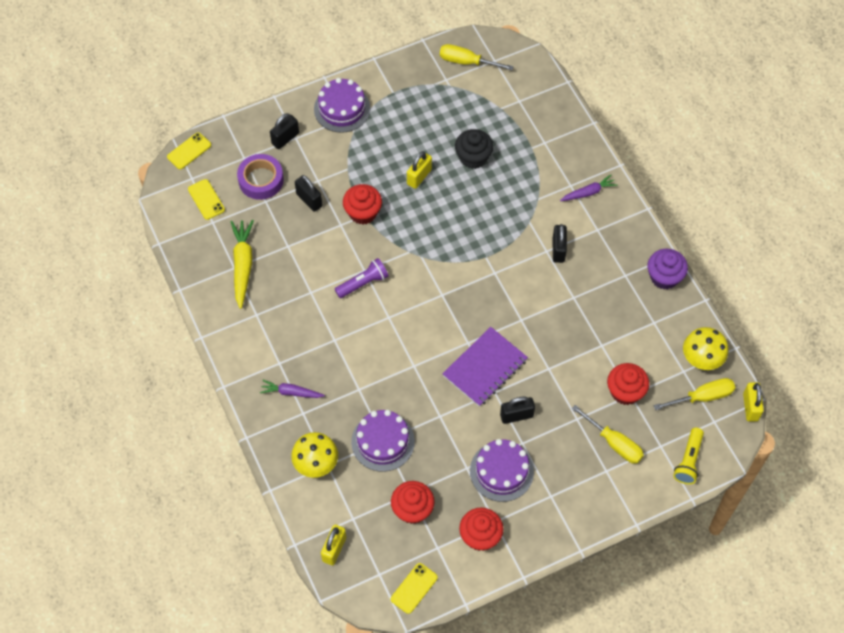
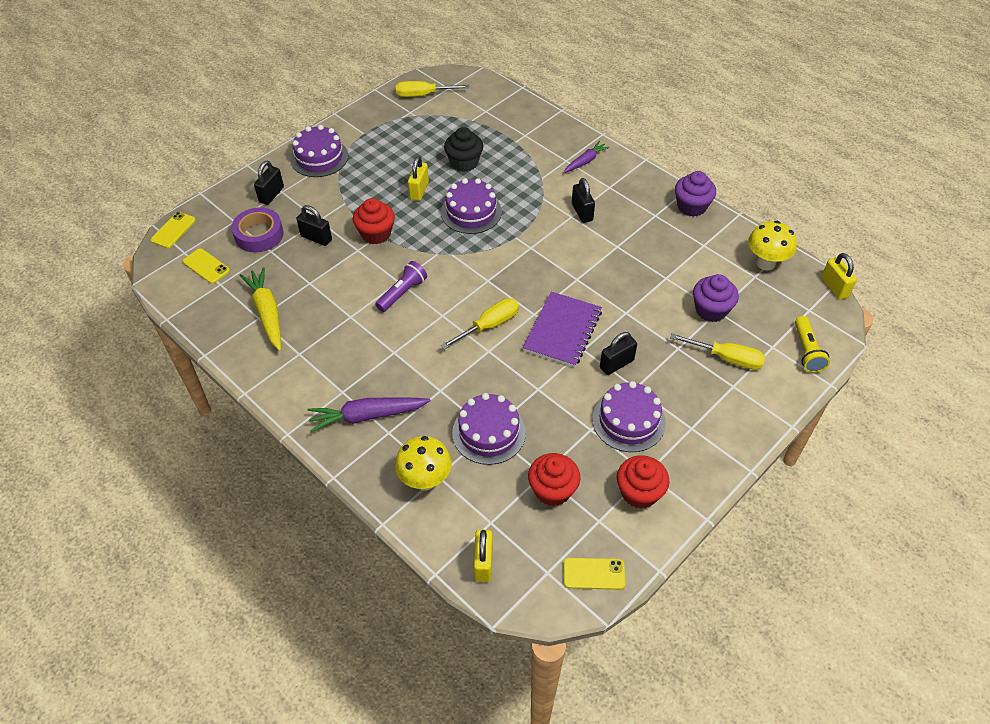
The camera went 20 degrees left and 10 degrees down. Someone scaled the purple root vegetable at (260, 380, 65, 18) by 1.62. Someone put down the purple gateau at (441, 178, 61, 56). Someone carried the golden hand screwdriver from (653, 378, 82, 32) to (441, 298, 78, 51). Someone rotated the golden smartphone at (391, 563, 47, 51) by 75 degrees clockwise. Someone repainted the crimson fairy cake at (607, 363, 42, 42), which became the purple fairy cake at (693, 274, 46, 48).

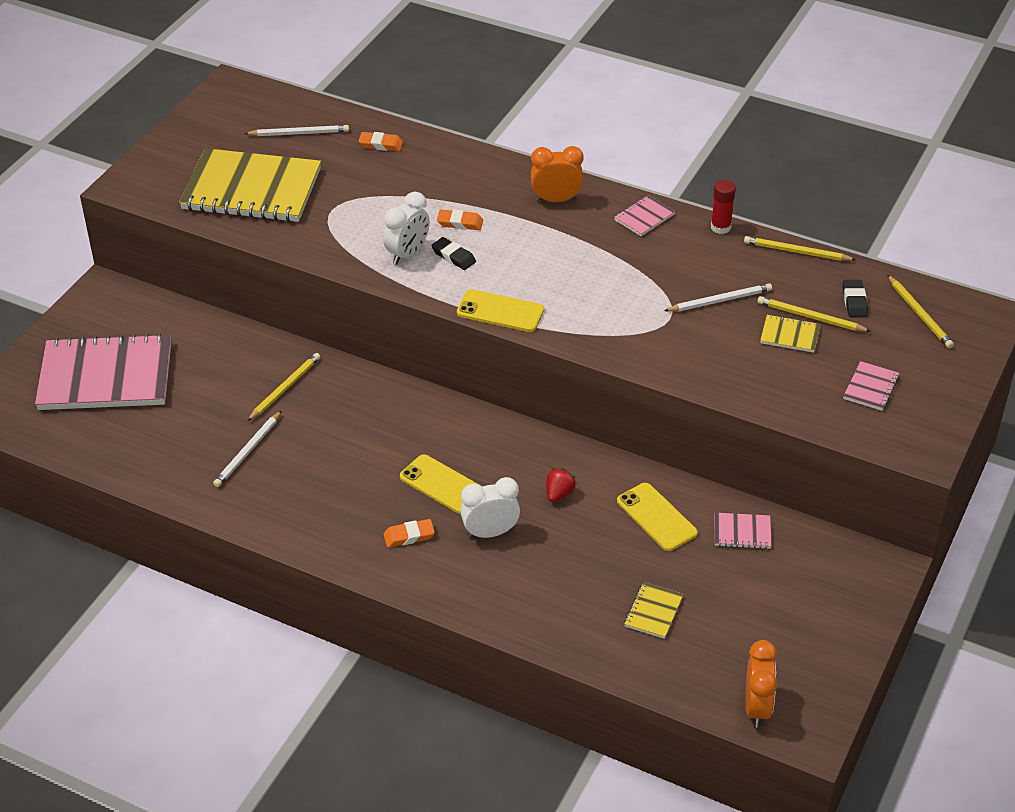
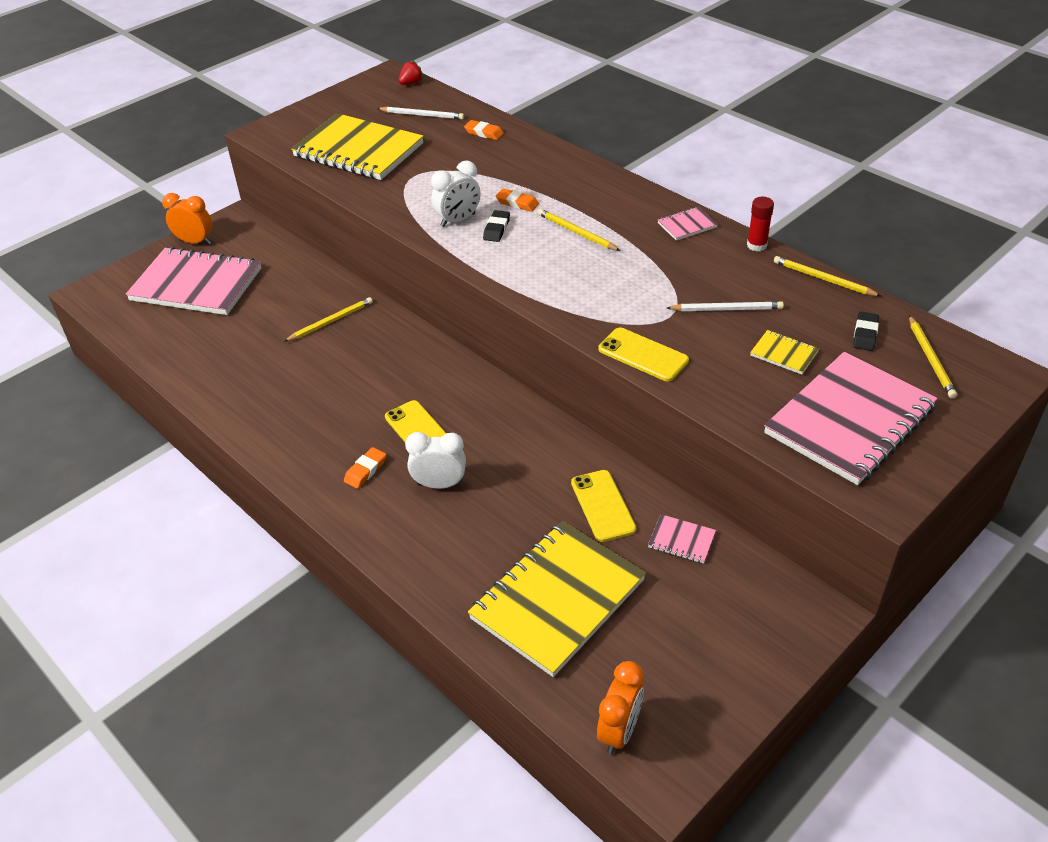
The camera went 20 degrees right and 0 degrees up. Someone carried the orange bedside clock from (531, 146, 52, 56) to (162, 193, 50, 52). Someone rotated the orange eraser at (383, 519, 52, 28) by 60 degrees counterclockwise. Someone carried the crimson berry from (546, 468, 31, 34) to (398, 60, 26, 25). Someone scaled the golden exercise book at (624, 582, 59, 57) by 2.45. Someone rotated the black eraser at (431, 237, 45, 33) by 45 degrees clockwise. Someone carried the golden lead pencil from (758, 296, 113, 36) to (538, 209, 82, 42). Someone carried the golden smartphone from (457, 289, 87, 43) to (599, 328, 90, 53). Someone scaled the pink exercise book at (843, 361, 57, 50) by 2.45. Someone took away the white lead pencil at (213, 411, 68, 76).

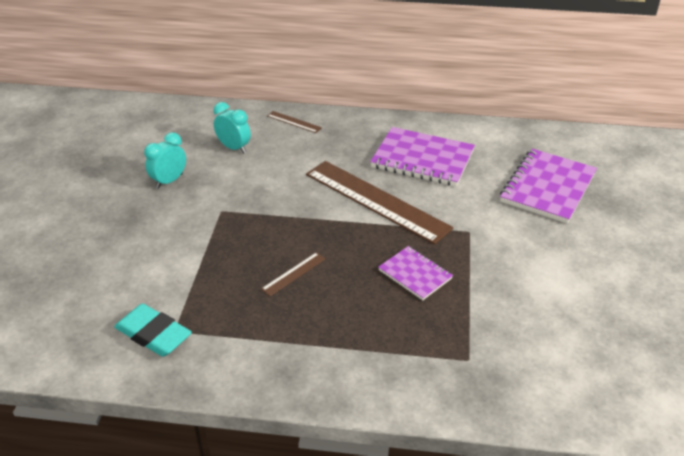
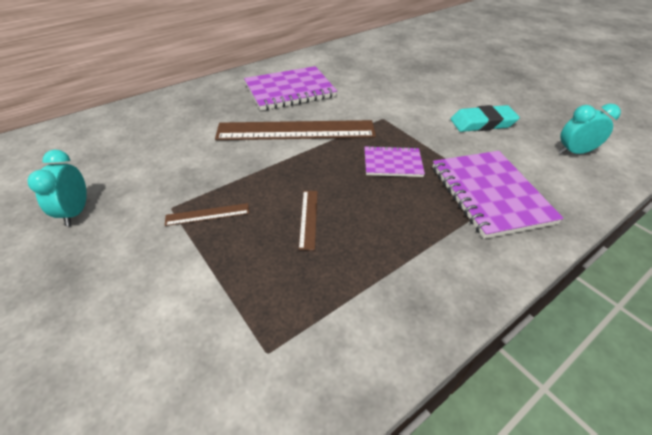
The camera went 45 degrees left and 5 degrees up. Someone carried the dark brown ruler from (267, 111, 55, 22) to (165, 203, 84, 23). Someone carried the purple exercise book from (500, 149, 97, 75) to (432, 151, 132, 88). Someone carried the turquoise eraser from (114, 304, 78, 53) to (451, 105, 69, 27). Someone carried the turquoise bedside clock from (213, 102, 38, 51) to (559, 104, 62, 50).

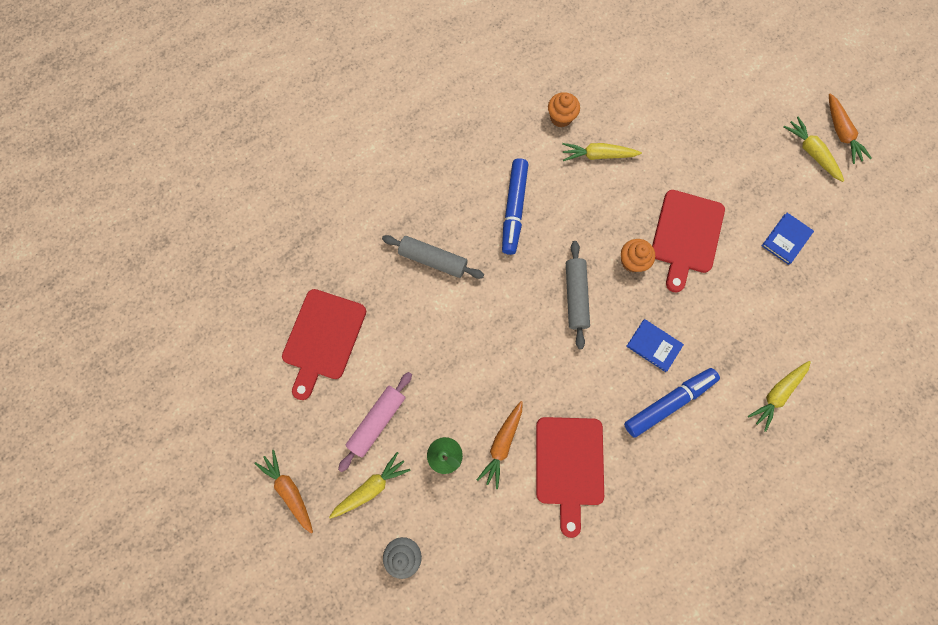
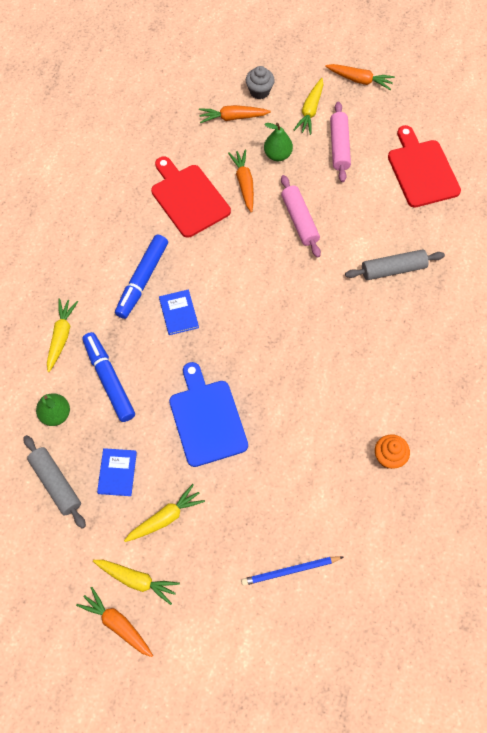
The camera went 145 degrees right and 10 degrees down. Someone carried the ash-grey rolling pin from (566, 241, 24, 108) to (24, 435, 62, 94). Someone put down the emerald pear at (36, 393, 34, 33). Someone carried the royal blue felt pen from (502, 158, 26, 97) to (82, 332, 53, 90). Someone carried the golden root vegetable from (562, 143, 80, 18) to (124, 484, 81, 58). Someone rotated the royal blue hardback at (626, 319, 58, 53) by 75 degrees clockwise. Someone repainted the crimson cutting board at (652, 190, 73, 103), which became the royal blue cutting board at (169, 362, 79, 105). Someone put down the orange root vegetable at (199, 105, 72, 18). Someone put down the royal blue lead pencil at (241, 556, 102, 30). Someone put down the pink rolling pin at (281, 175, 40, 83). Someone took away the orange fairy cake at (621, 239, 34, 33).

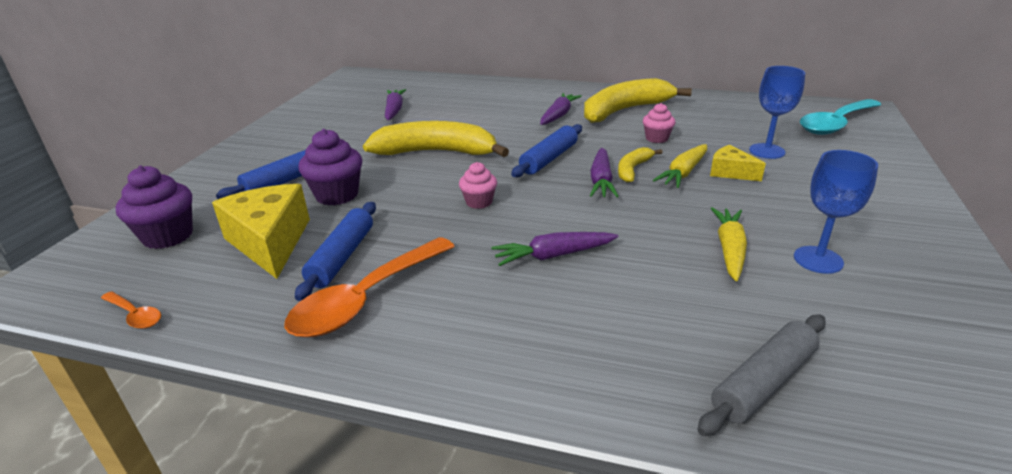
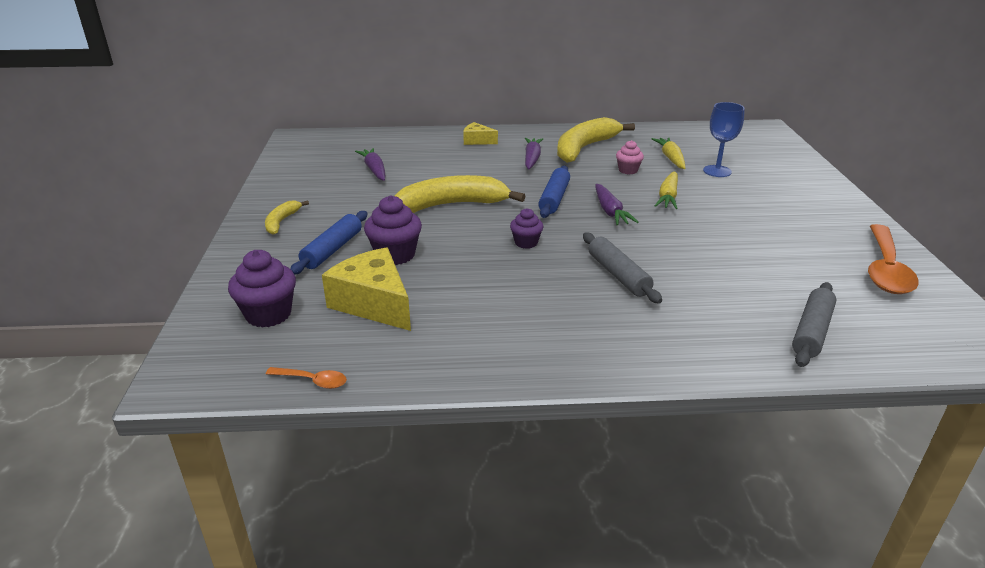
The camera went 20 degrees left and 0 degrees up. Someone carried the golden banana fruit from (618, 147, 45, 35) to (265, 200, 44, 35). Someone carried the golden cheese from (710, 145, 56, 36) to (463, 122, 35, 23). Someone repainted the pink fairy cake at (459, 162, 38, 47), which became the purple fairy cake at (510, 208, 33, 41). Someone swapped the purple root vegetable at (491, 232, 127, 34) for the ash-grey rolling pin at (583, 233, 79, 71). Someone carried the golden root vegetable from (711, 207, 36, 74) to (652, 137, 33, 32). Someone carried the orange tablespoon from (284, 237, 171, 100) to (868, 224, 51, 70). Someone took away the royal blue rolling pin at (295, 202, 81, 99). Someone took away the royal blue goblet at (794, 150, 84, 124). Someone took away the turquoise tablespoon at (800, 99, 81, 36).

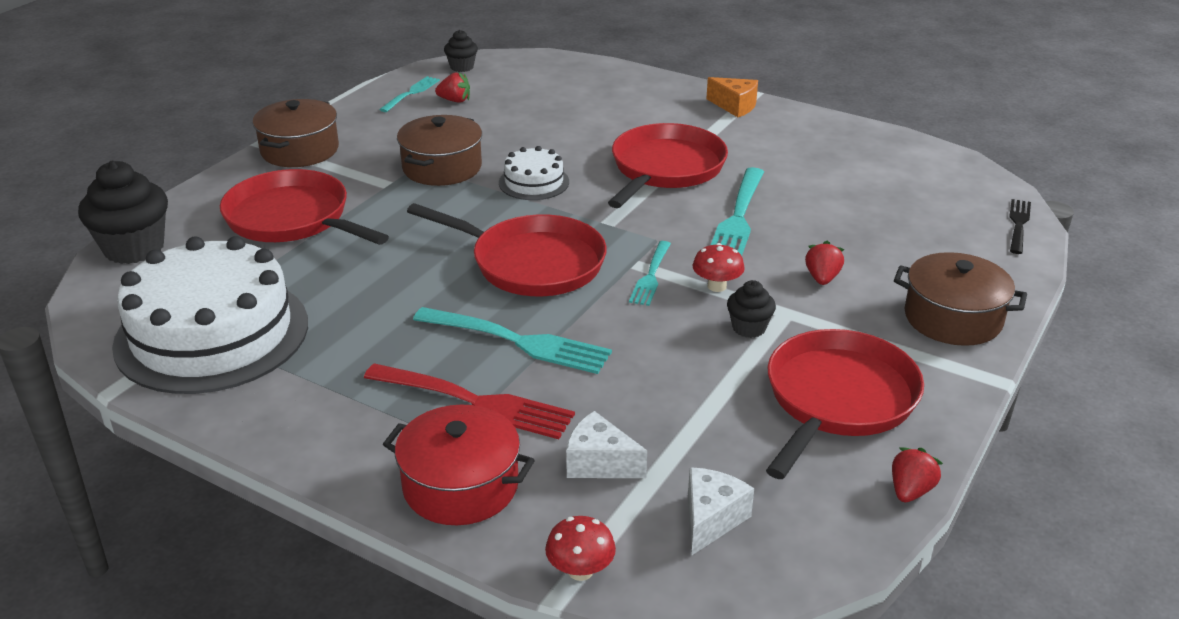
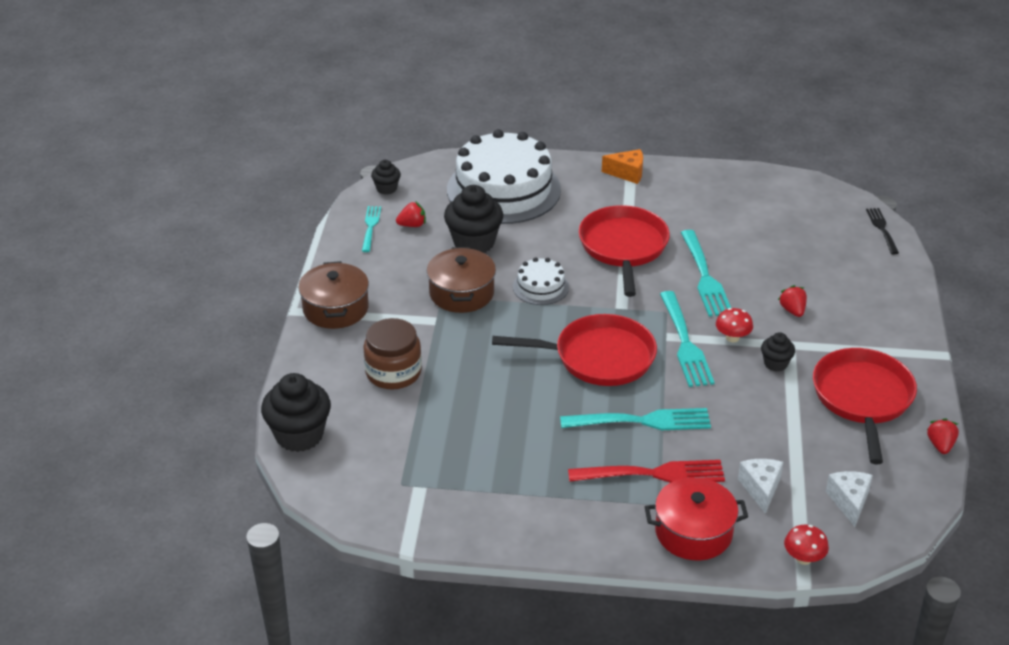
The camera went 25 degrees left and 5 degrees up. Someone swapped the crimson skillet at (220, 169, 169, 76) for the dark brown preserve jar at (363, 318, 59, 72). Someone put down the black fairy cake at (444, 185, 59, 68). Someone carried the white gateau from (112, 236, 196, 158) to (447, 129, 114, 95). Someone scaled the turquoise fork at (629, 241, 42, 65) by 1.69. Someone rotated the white cheese at (566, 411, 81, 67) by 90 degrees clockwise. Someone took away the dark brown stockpot at (894, 252, 133, 94).

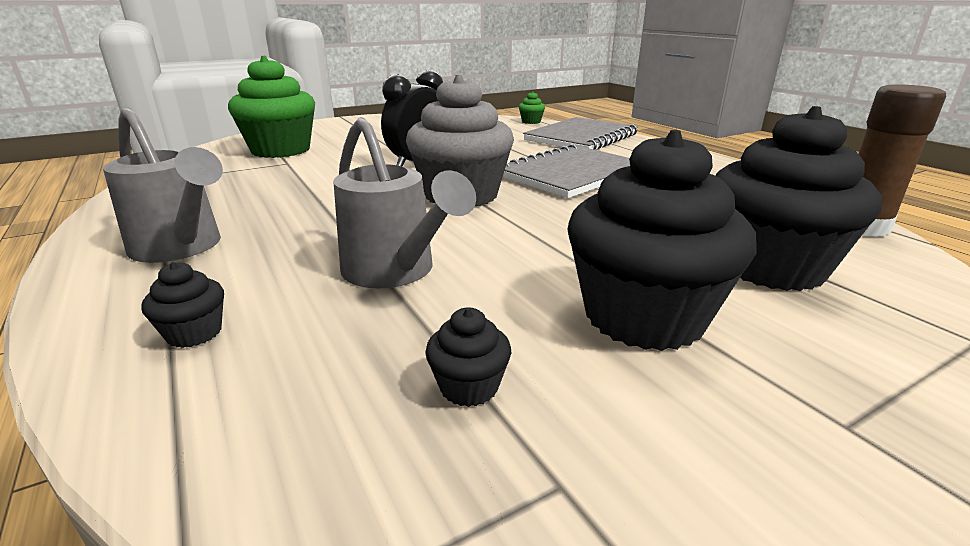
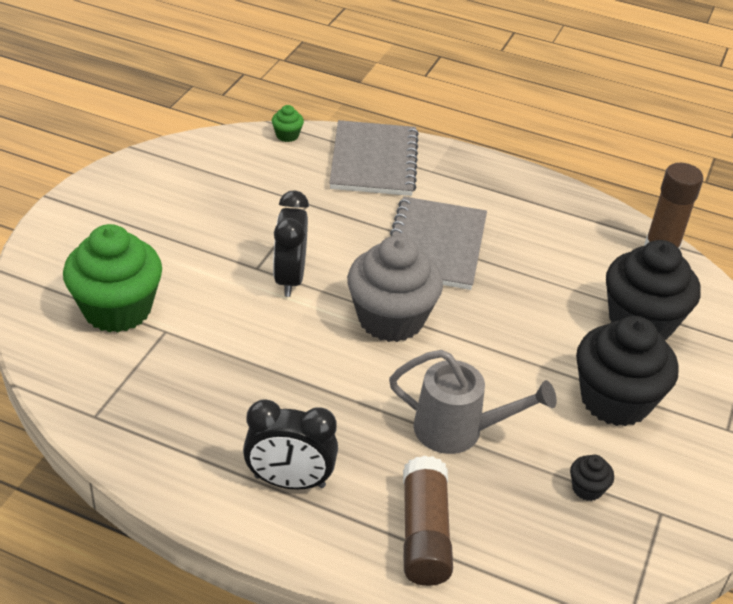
The camera went 40 degrees left and 15 degrees up. Someone swapped the ash-grey watering can at (103, 107, 120, 156) for the black bedside clock at (243, 399, 95, 91). Someone swapped the black fairy cake at (141, 262, 83, 86) for the dark brown stick of glue at (403, 455, 50, 131).

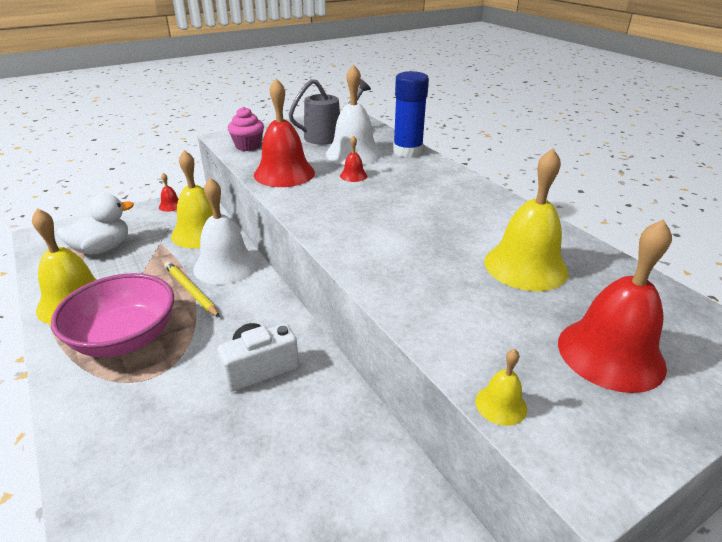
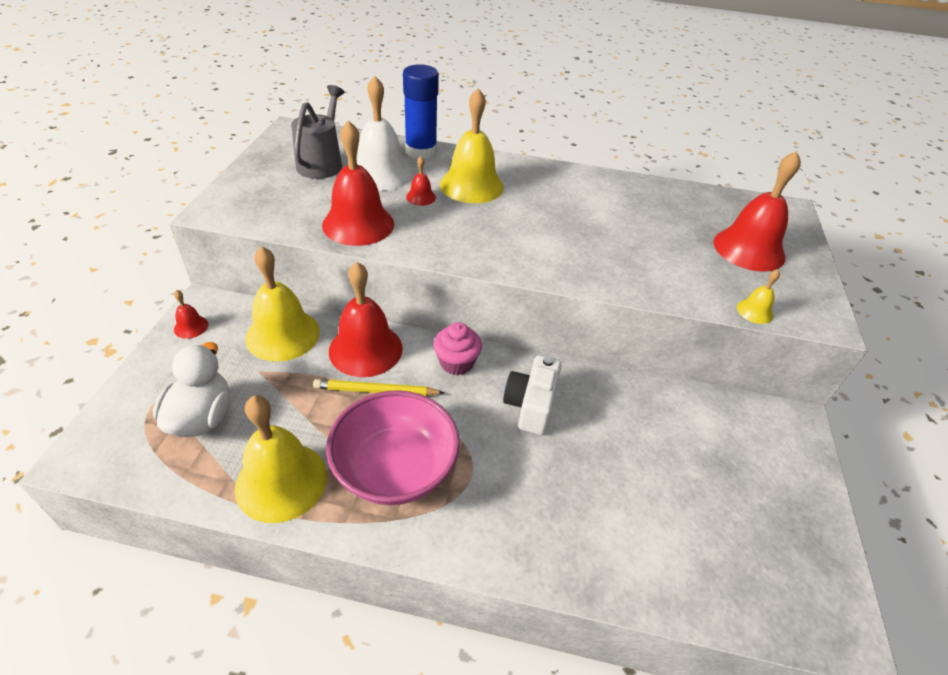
The camera went 50 degrees left and 10 degrees up. Someone repainted the white school bell at (193, 178, 65, 107), which became the crimson school bell at (329, 262, 73, 115). Someone carried the pink fairy cake from (228, 107, 36, 44) to (433, 322, 49, 53). Someone carried the golden school bell from (484, 148, 85, 143) to (440, 88, 64, 115).

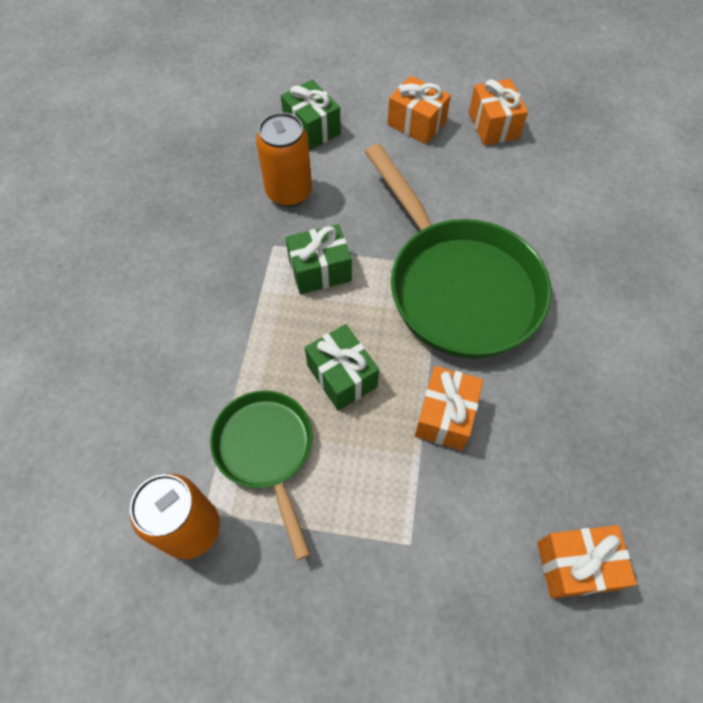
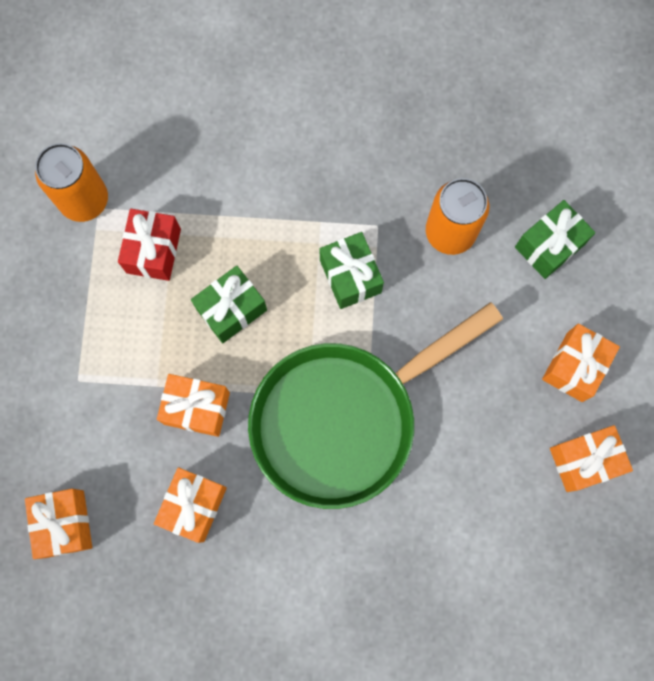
The camera went 85 degrees right and 15 degrees up. Someone swapped the emerald skillet at (210, 390, 103, 170) for the crimson gift at (118, 209, 63, 72). Someone put down the orange gift at (154, 467, 73, 76).

